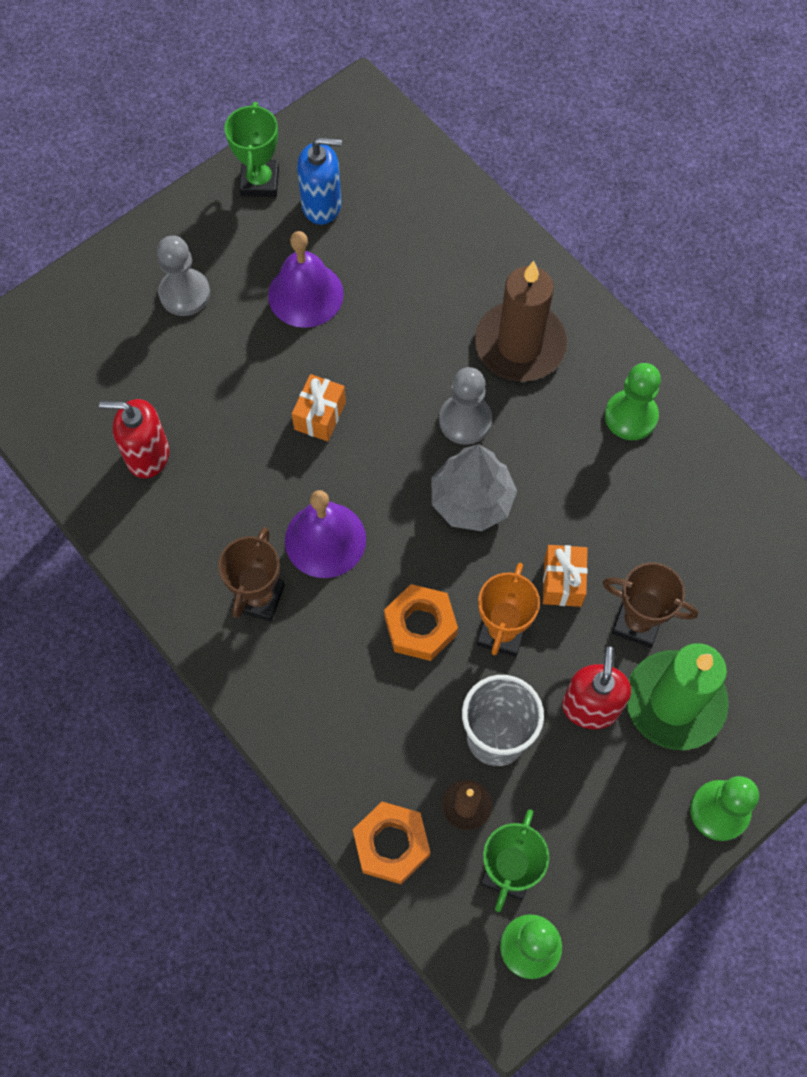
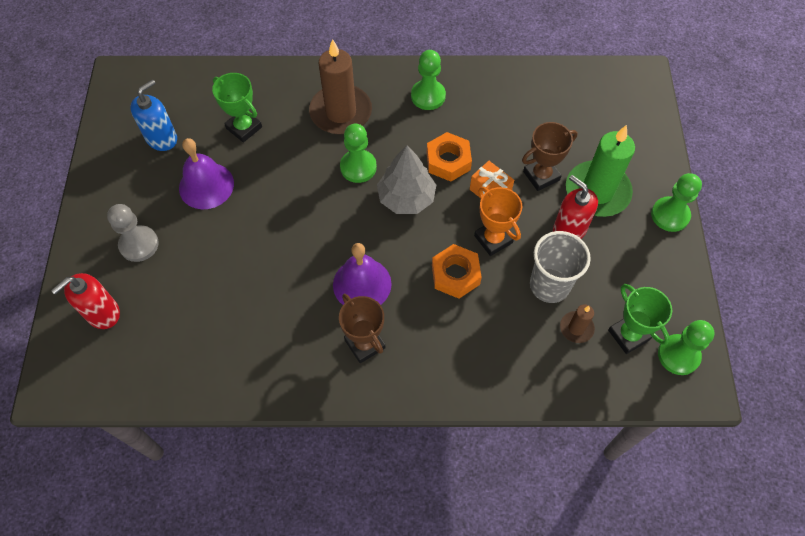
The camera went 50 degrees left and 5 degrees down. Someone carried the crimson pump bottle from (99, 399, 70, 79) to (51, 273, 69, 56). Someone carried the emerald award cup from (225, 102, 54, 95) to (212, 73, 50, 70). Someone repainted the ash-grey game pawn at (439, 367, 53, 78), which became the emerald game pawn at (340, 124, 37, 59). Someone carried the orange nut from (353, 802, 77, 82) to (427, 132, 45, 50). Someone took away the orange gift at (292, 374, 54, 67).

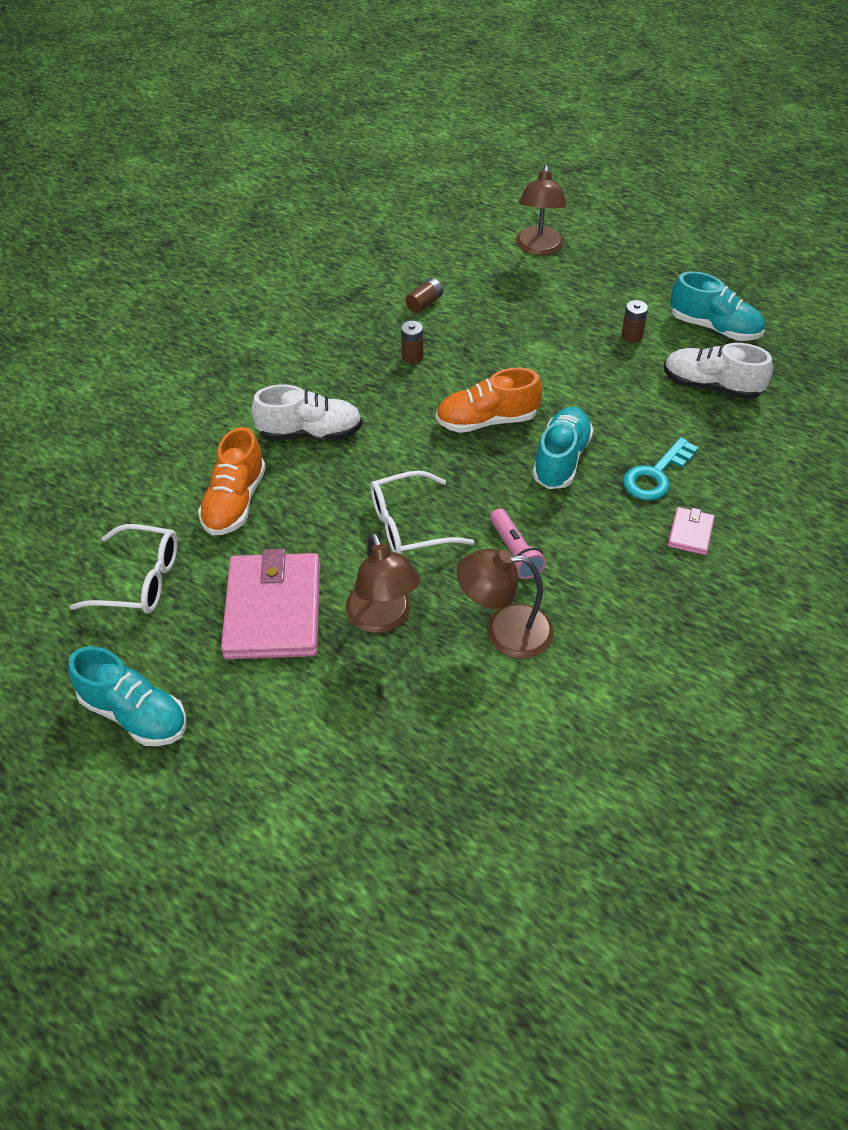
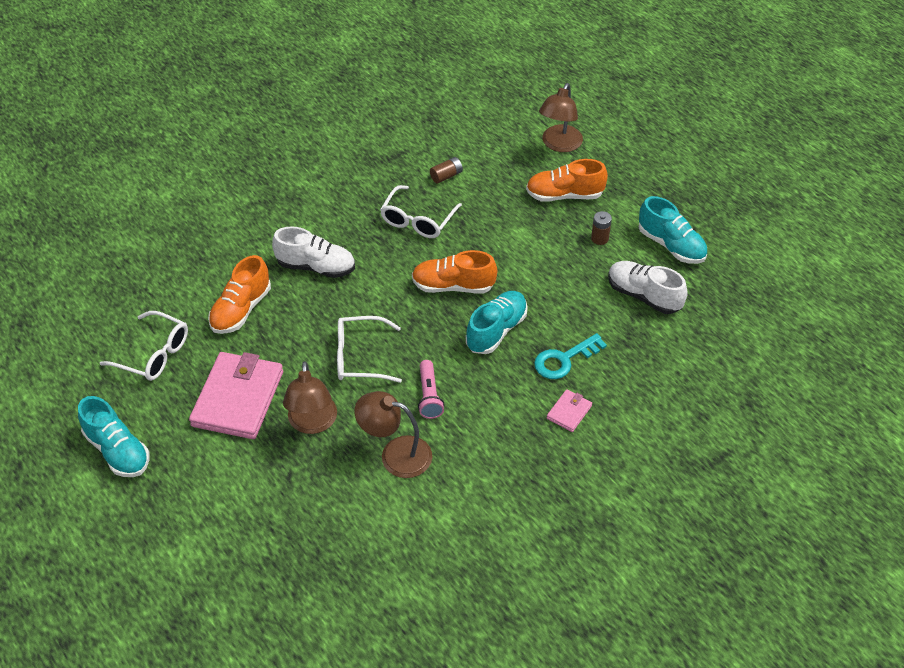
The camera went 15 degrees right and 0 degrees up. Someone swapped the dark brown battery at (401, 321, 22, 43) for the white eyeglasses at (380, 185, 82, 53). Someone put down the orange shoe at (526, 159, 82, 43).

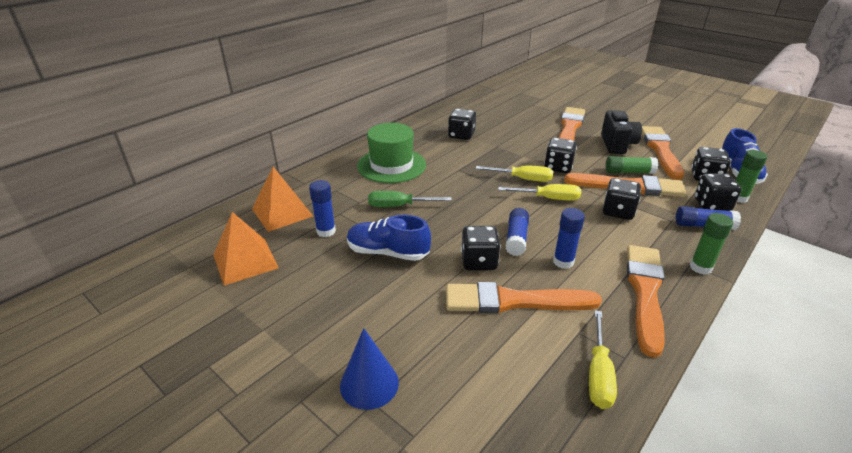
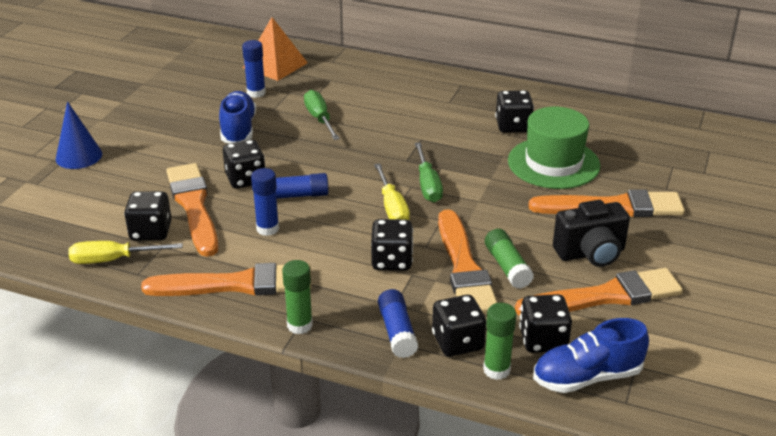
The camera went 70 degrees right and 0 degrees up. Someone carried the black game die from (544, 138, 33, 35) to (124, 191, 48, 50). Someone repainted the golden hand screwdriver at (476, 166, 77, 16), which became the emerald hand screwdriver at (415, 142, 28, 60). Someone carried the emerald tall hat from (357, 123, 69, 60) to (508, 107, 92, 82). Someone took away the orange pyramid shape at (213, 212, 66, 73).

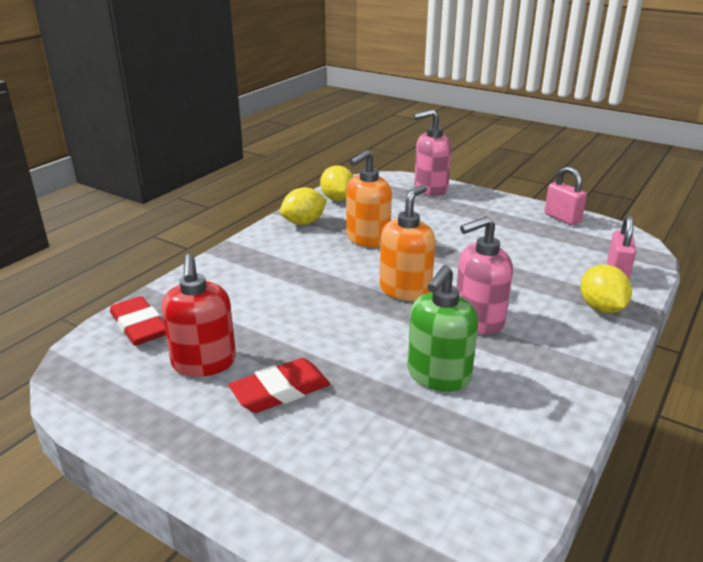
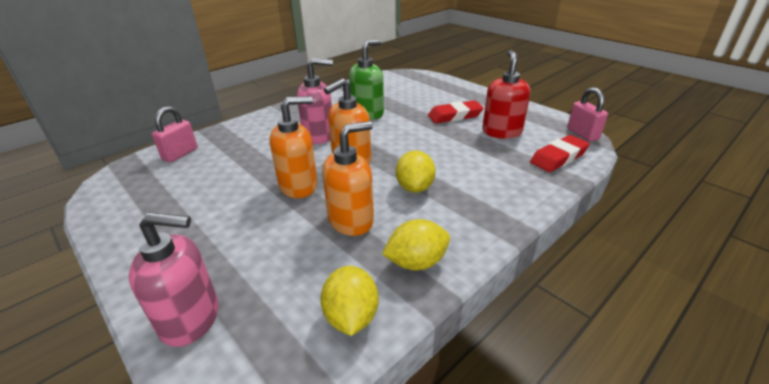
The camera went 165 degrees left and 5 degrees up. Someone put down the orange pump bottle at (269, 96, 49, 102). Someone carried the golden toy lemon from (580, 265, 52, 48) to (396, 150, 40, 43). Someone rotated the crimson eraser at (110, 296, 56, 50) by 75 degrees clockwise. Someone carried the pink small lock from (544, 167, 43, 58) to (567, 87, 41, 55).

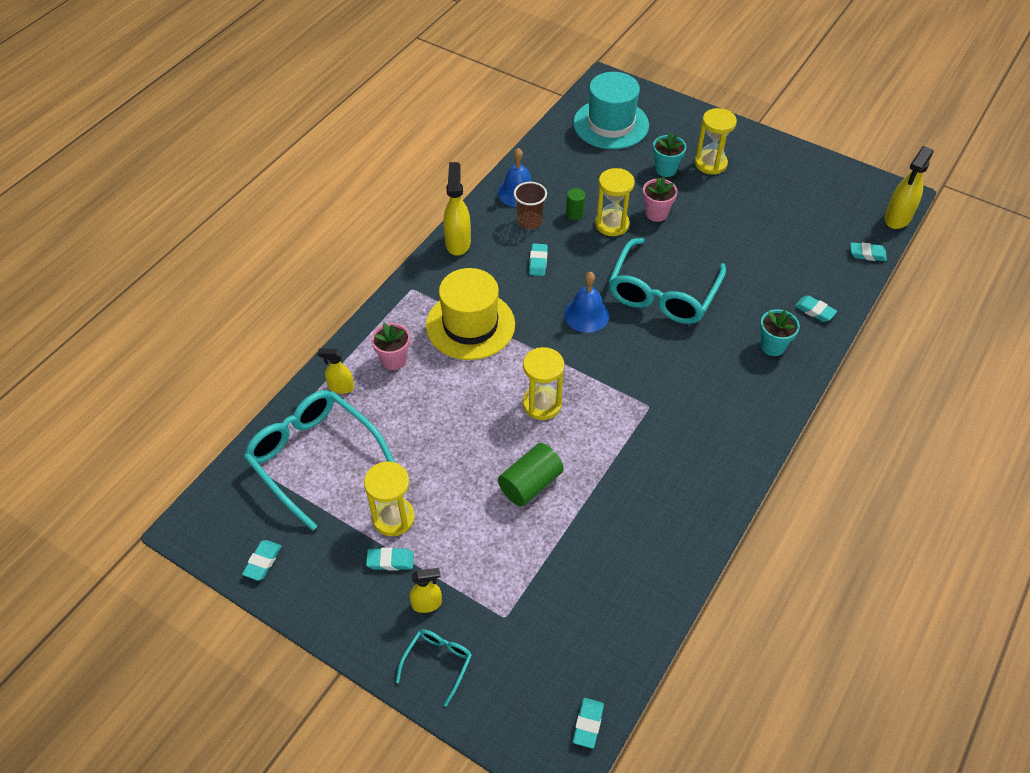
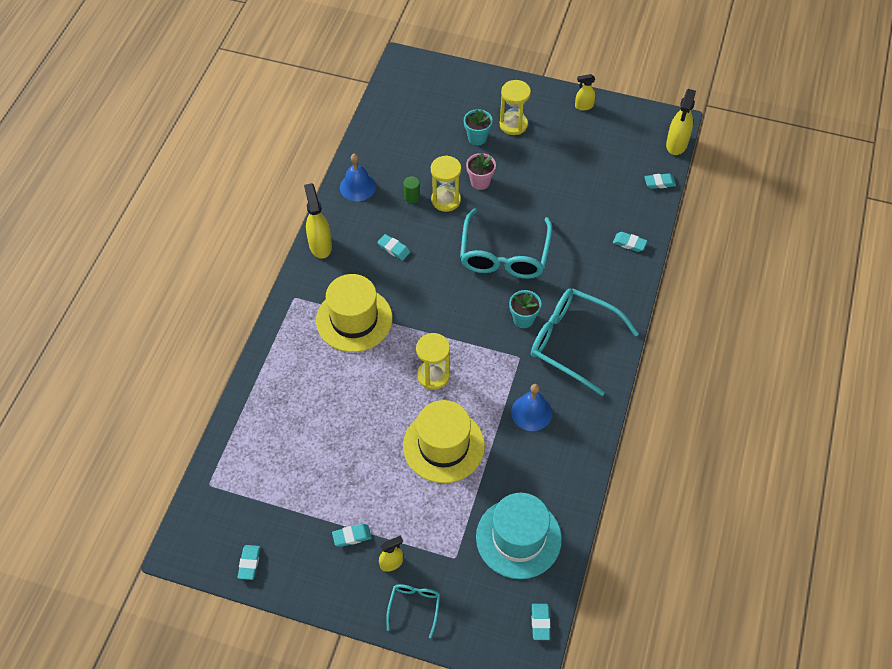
The camera went 15 degrees left and 5 degrees up. Someone rotated the turquoise eraser at (529, 243, 19, 33) by 45 degrees counterclockwise. Someone swapped the emerald cylinder shape at (498, 443, 66, 64) for the golden tall hat at (403, 400, 82, 83). Someone carried the turquoise tall hat from (573, 72, 76, 77) to (476, 493, 86, 86). Someone carried the turquoise potted plant from (760, 309, 40, 47) to (509, 290, 32, 38). Someone carried the royal blue school bell from (564, 272, 45, 61) to (511, 384, 41, 47). Someone carried the turquoise eyeglasses from (244, 390, 151, 141) to (531, 288, 108, 108). Someone carried the golden spray cleaner from (317, 348, 37, 46) to (575, 74, 20, 37). Someone took away the golden hourglass at (364, 461, 51, 75). Someone took away the pink potted plant at (371, 323, 39, 47). Someone took away the dark brown tumbler at (514, 182, 33, 47).

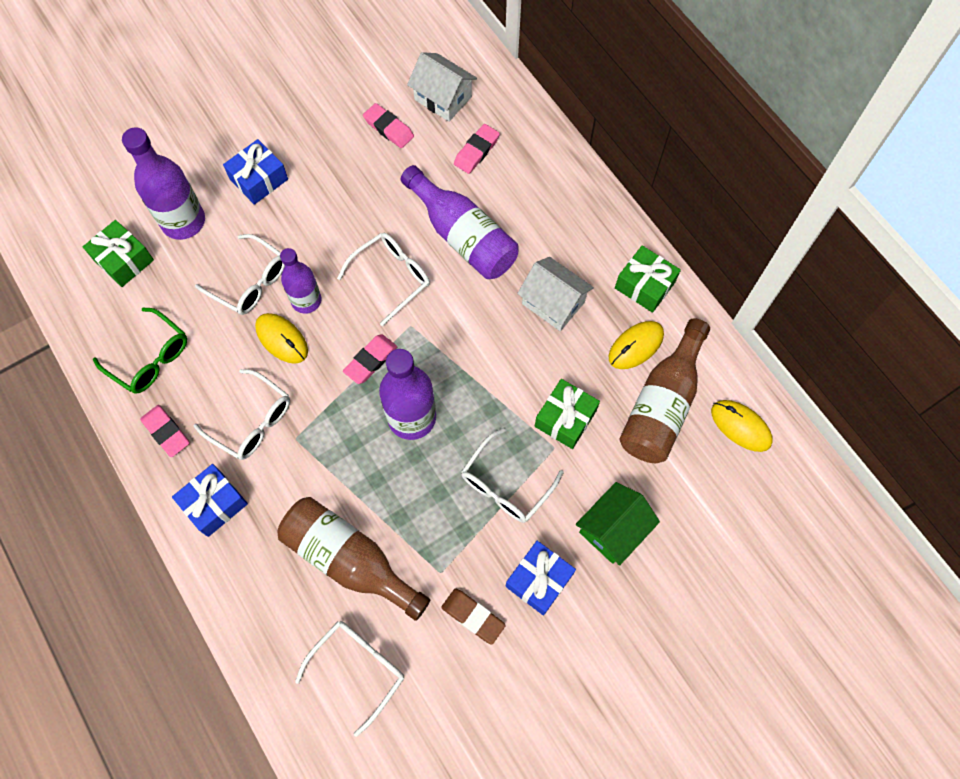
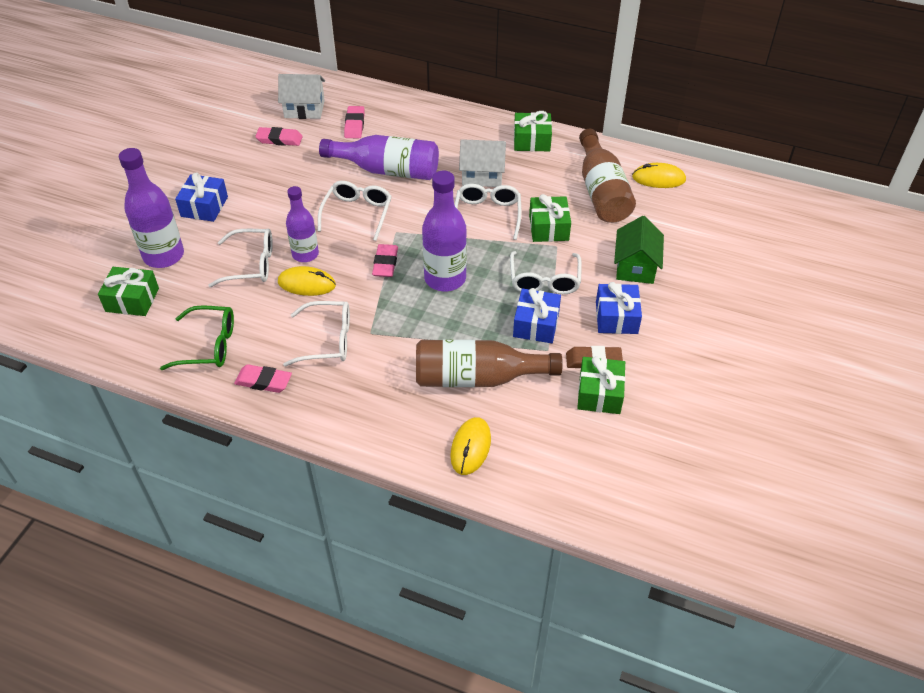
The camera went 35 degrees left and 20 degrees down. Someone carried the golden mouse from (608, 321, 56, 48) to (450, 417, 41, 58). Someone carried the white eyeglasses from (295, 621, 109, 116) to (454, 184, 67, 56). Someone carried the royal blue gift from (172, 464, 76, 73) to (513, 288, 48, 55). Someone put down the emerald gift at (577, 356, 48, 58).

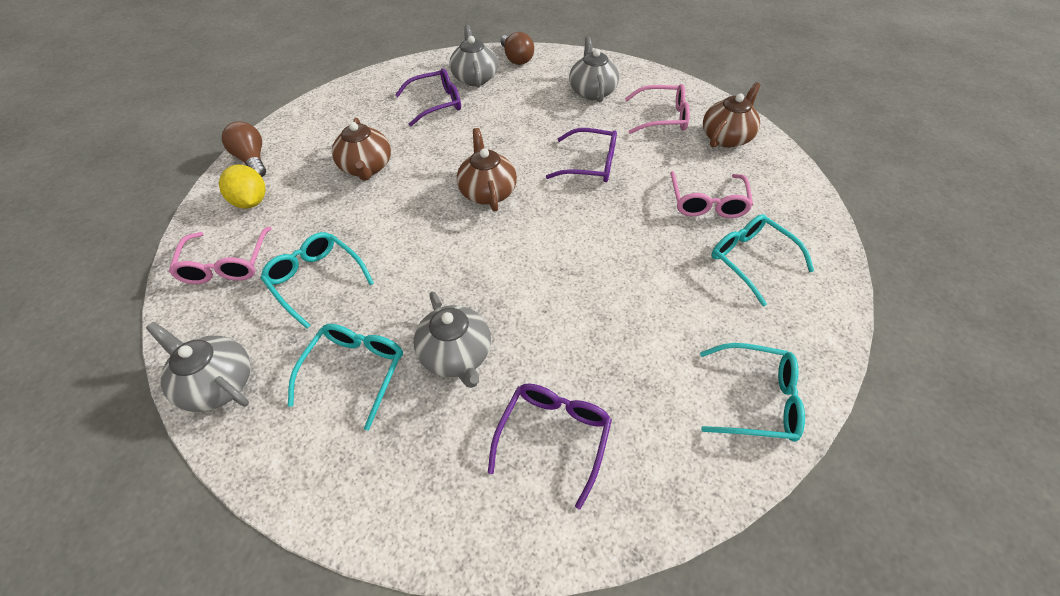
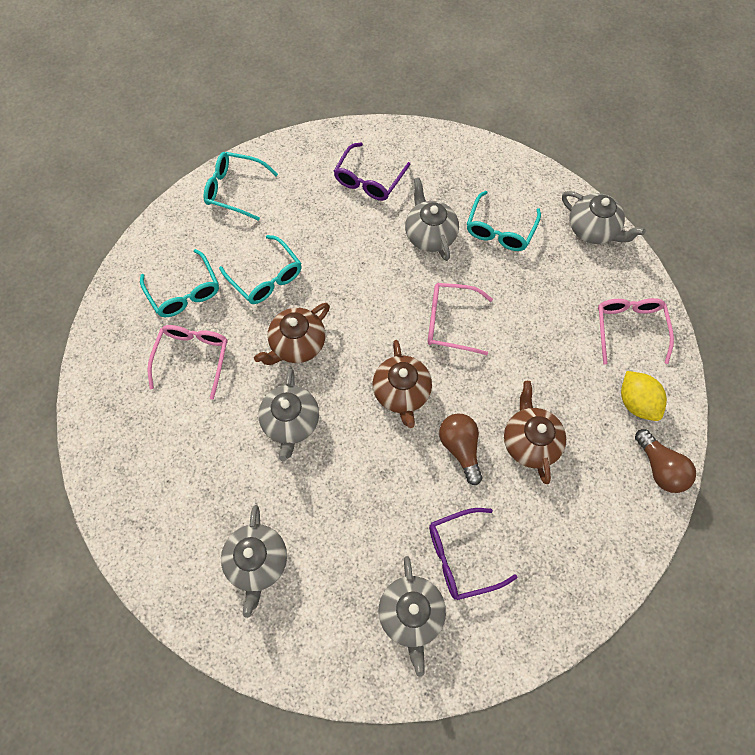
The camera went 175 degrees left and 15 degrees up. Someone carried the turquoise eyeglasses from (261, 232, 113, 97) to (219, 235, 83, 69). Someone carried the dark brown teapot from (703, 82, 58, 66) to (254, 303, 76, 62). Someone swapped the purple eyeglasses at (546, 128, 71, 54) for the ash-grey teapot at (258, 369, 61, 92). Someone carried the pink eyeglasses from (625, 84, 65, 50) to (428, 283, 65, 72). Someone carried the dark brown light bulb from (501, 32, 33, 33) to (439, 413, 43, 72).

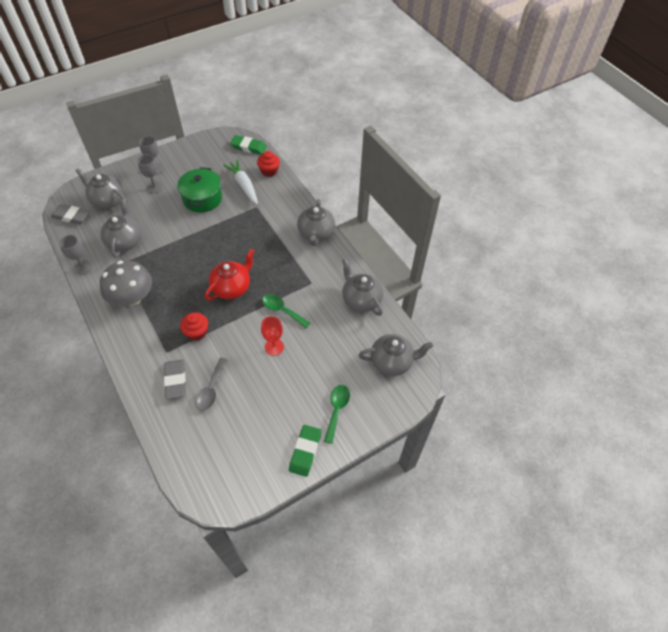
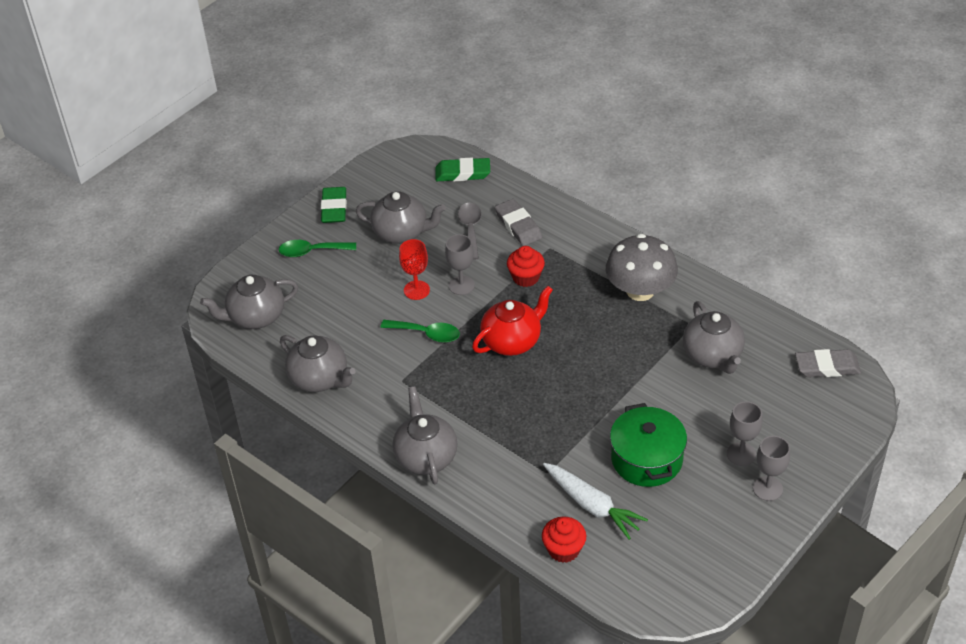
The camera went 165 degrees right and 10 degrees down. Someone rotated the emerald tablespoon at (324, 385, 26, 59) by 90 degrees clockwise. Someone carried the ash-grey teapot from (75, 168, 52, 41) to (356, 192, 90, 52). Someone carried the emerald eraser from (230, 135, 37, 20) to (435, 158, 55, 23). Someone carried the ash-grey goblet from (59, 235, 33, 40) to (445, 234, 30, 61). Someone rotated the crimson teapot at (205, 249, 49, 51) by 150 degrees counterclockwise.

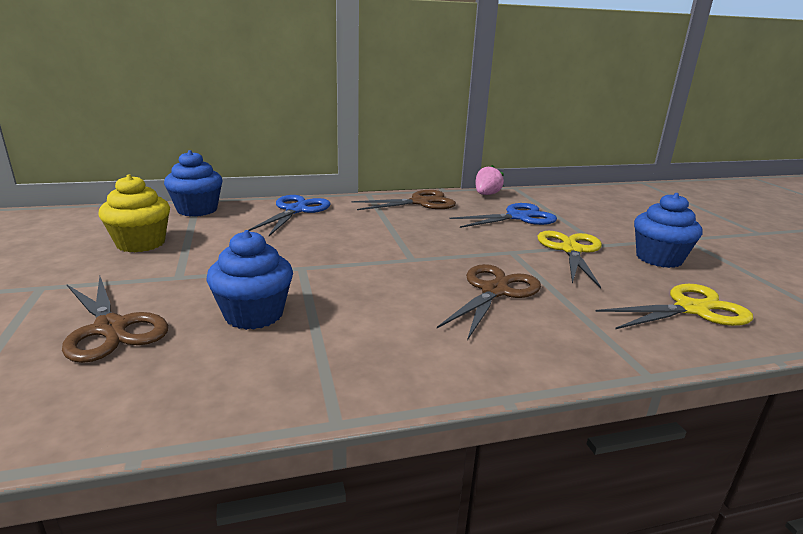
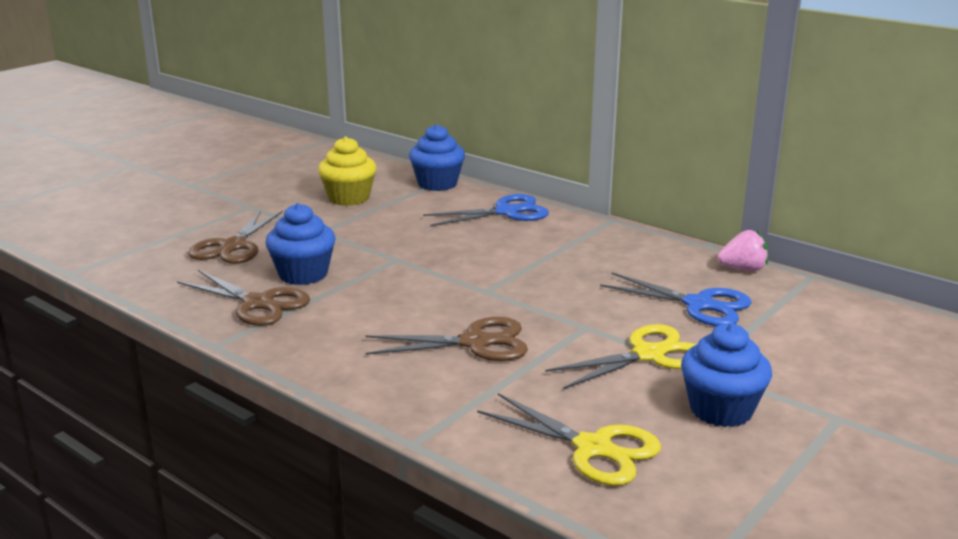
The camera went 55 degrees right and 0 degrees up. Someone carried the dark brown scissors from (351, 190, 105, 20) to (177, 270, 133, 56).

